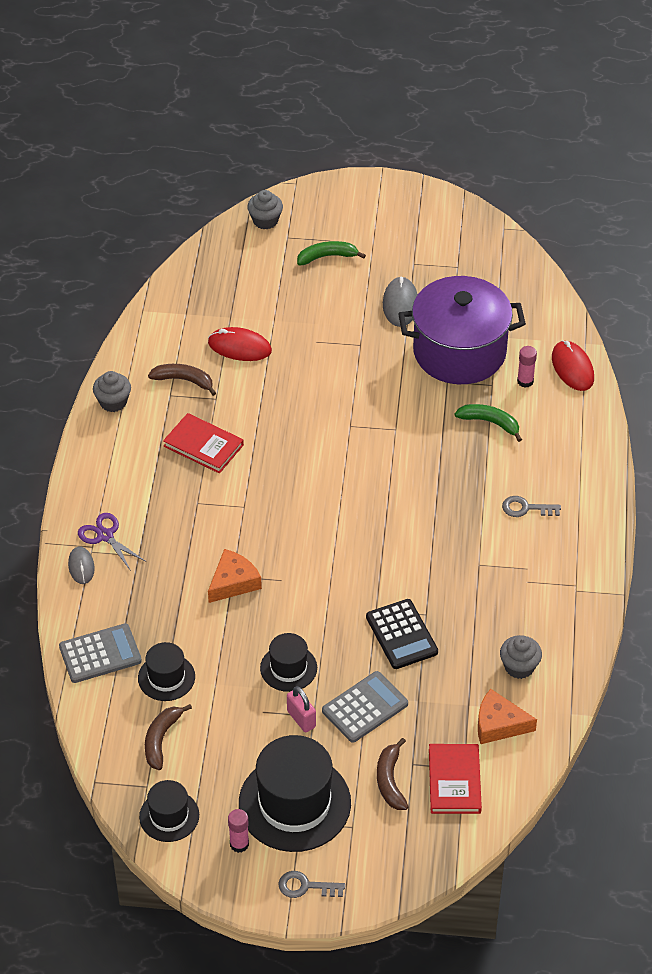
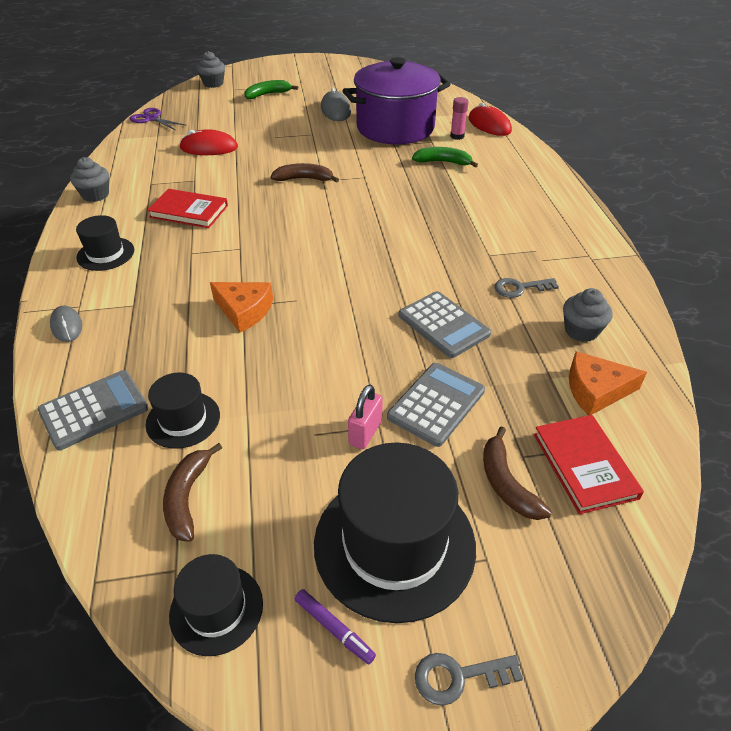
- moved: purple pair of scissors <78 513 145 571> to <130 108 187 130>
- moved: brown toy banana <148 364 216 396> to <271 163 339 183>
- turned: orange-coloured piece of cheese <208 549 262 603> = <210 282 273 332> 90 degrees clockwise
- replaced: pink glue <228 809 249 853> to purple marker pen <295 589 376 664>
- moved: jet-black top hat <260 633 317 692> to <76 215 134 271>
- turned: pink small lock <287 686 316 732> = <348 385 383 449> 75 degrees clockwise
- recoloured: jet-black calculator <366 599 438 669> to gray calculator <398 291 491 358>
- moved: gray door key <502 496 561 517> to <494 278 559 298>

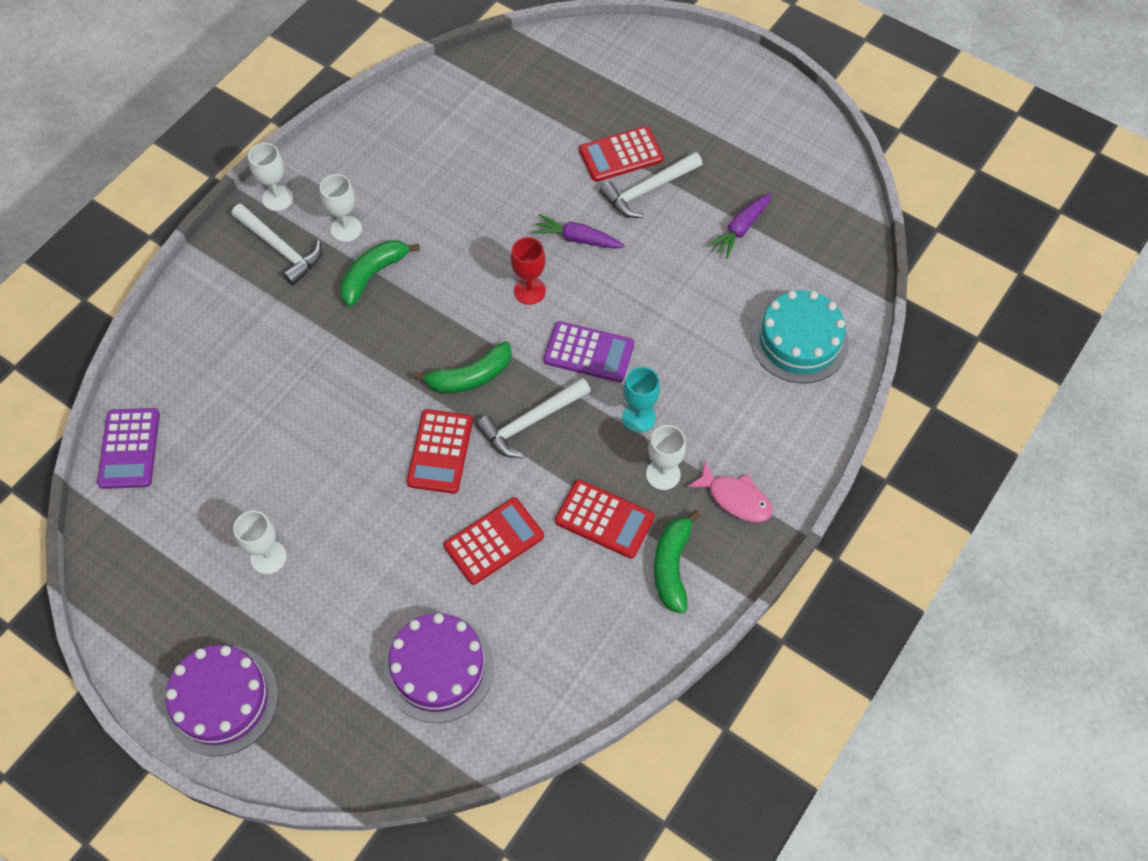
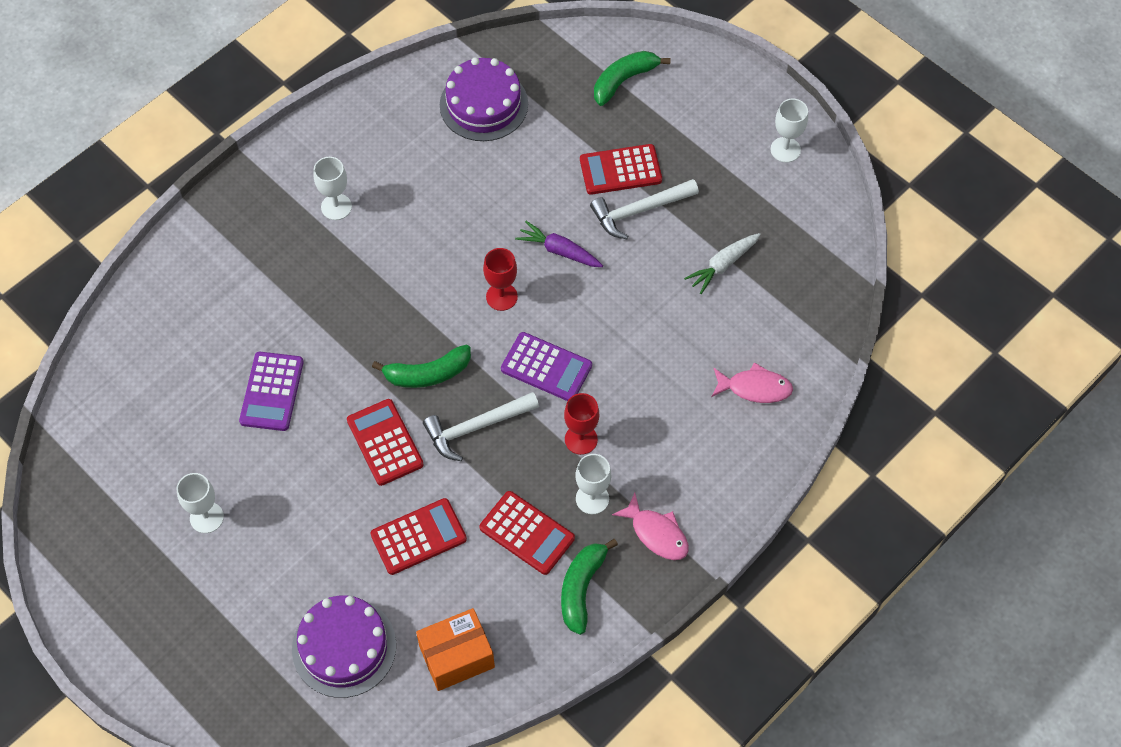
- moved: purple calculator <97 408 160 489> to <239 352 304 431>
- moved: purple gateau <165 645 278 756> to <440 57 528 141>
- removed: pure white claw hammer <232 204 322 286>
- moved: pure white goblet <248 143 293 211> to <771 99 808 162>
- moved: emerald toy banana <340 240 420 307> to <594 51 670 106>
- turned: red calculator <407 409 473 494> = <347 399 424 486> 135 degrees clockwise
- recoloured: turquoise goblet <622 367 660 433> to red goblet <564 393 599 455>
- recoloured: purple carrot <707 193 772 259> to pure white carrot <684 233 761 294>
- replaced: turquoise gateau <751 290 849 384> to pink toy fish <711 362 793 403>
- added: orange-coloured box <416 608 495 691>

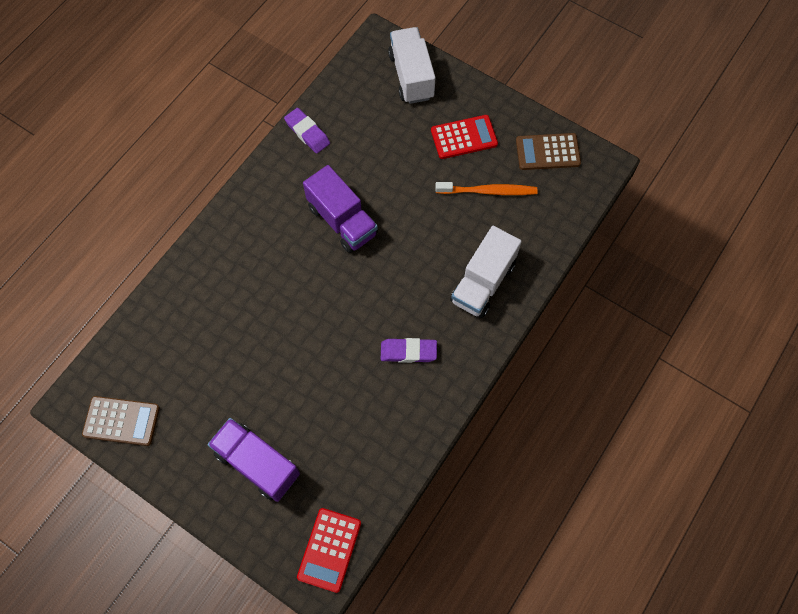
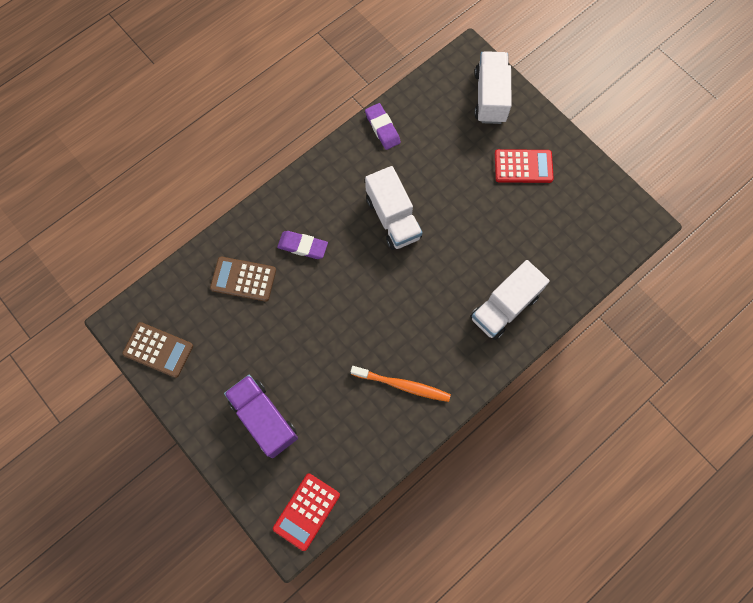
- recoloured: purple toy truck <303 165 378 253> to pure white toy truck <365 166 422 250>
- moved: purple pencil eraser <381 338 437 363> to <277 231 328 259>
- moved: orange-coloured dental brush <435 182 538 195> to <350 366 451 402>
- moved: brown calculator <516 133 581 170> to <210 257 276 302>

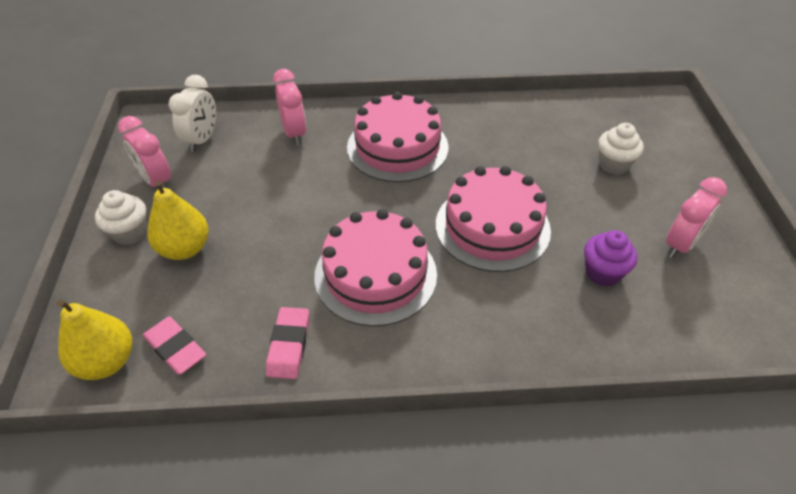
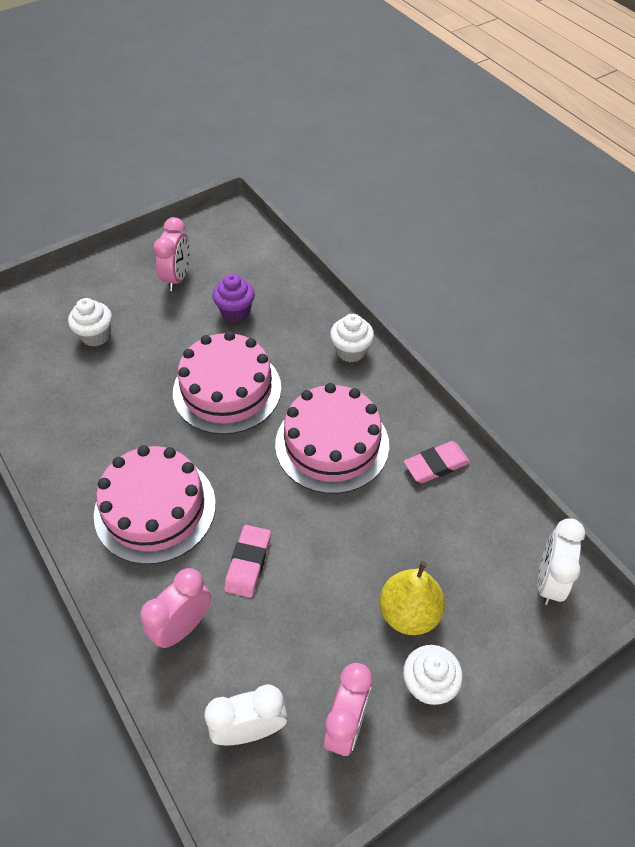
- replaced: bright yellow pear <57 300 132 380> to pure white alarm clock <537 518 585 605>
- moved: pink pencil eraser <143 316 206 375> to <224 525 271 598>
- turned: pink alarm clock <666 177 727 258> = <153 217 190 291> 90 degrees clockwise
- added: pure white fairy cake <330 314 374 363>

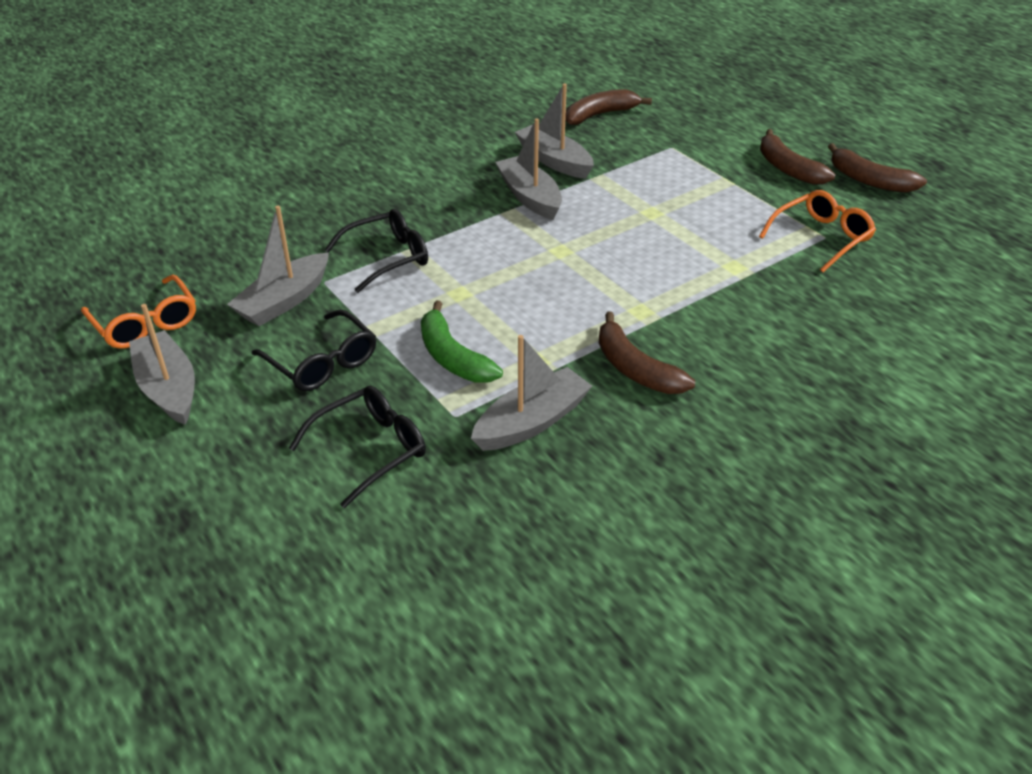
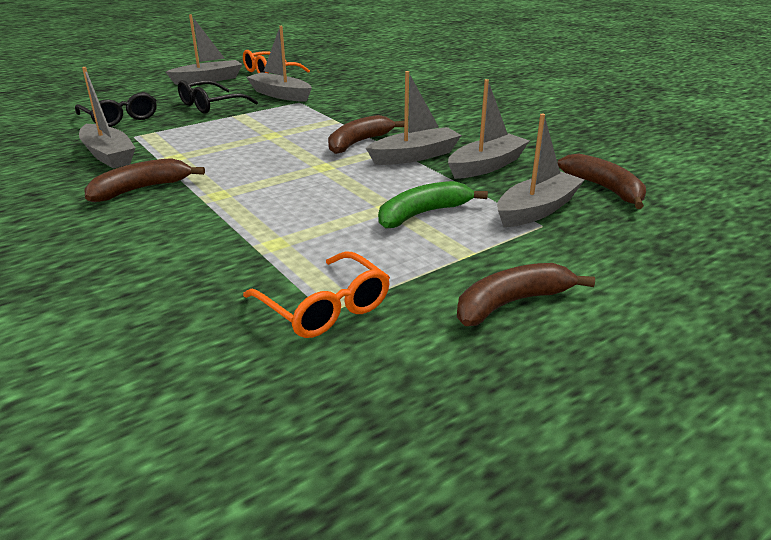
- removed: jet-black spectacles <325 209 428 293>
- moved: emerald toy banana <421 300 503 383> to <378 181 488 229>
- moved: brown toy banana <828 143 927 193> to <328 115 404 154>
- added: gray sailboat <497 114 584 227>

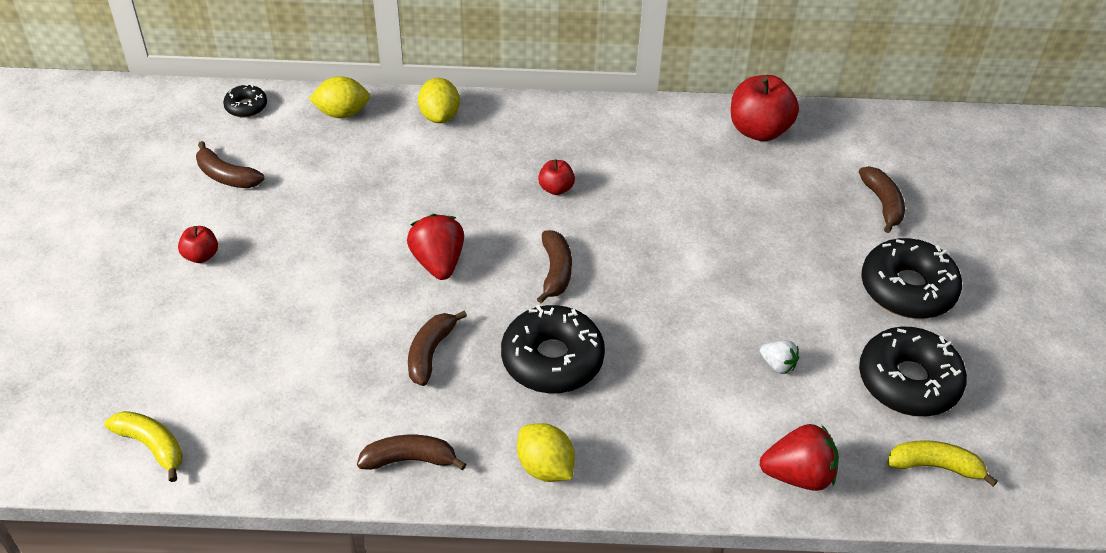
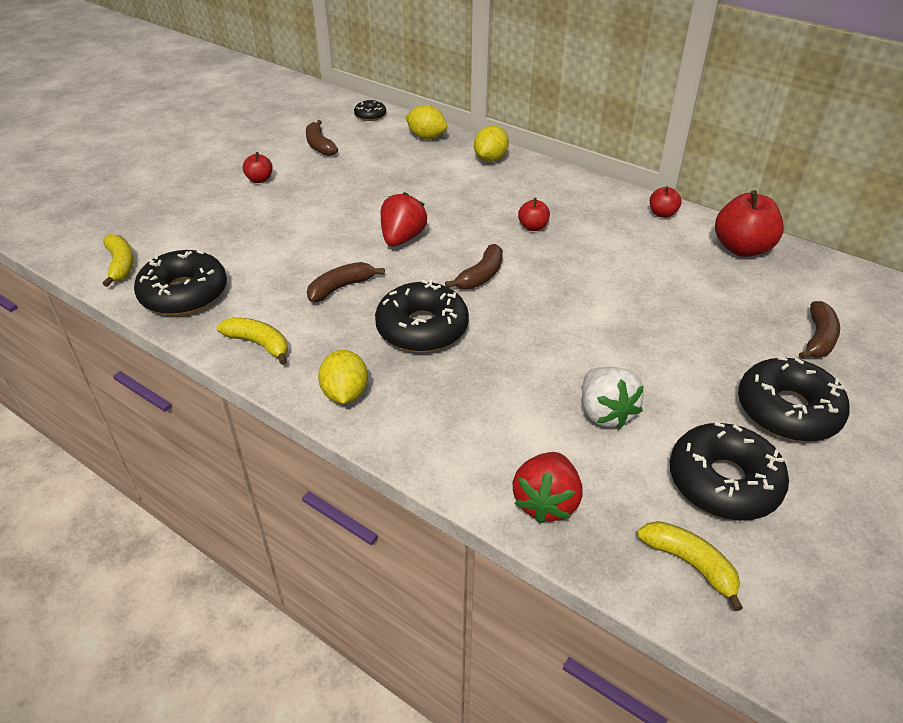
- recoloured: brown toy banana <357 435 466 470> to bright yellow toy banana <217 317 288 365>
- resized: pure white strawberry <760 340 799 374> = <582 367 644 429> x1.78
- turned: red strawberry <760 424 839 491> = <512 452 582 523> 75 degrees clockwise
- added: jet-black doughnut <134 250 227 316>
- added: red toy apple <650 186 681 218>

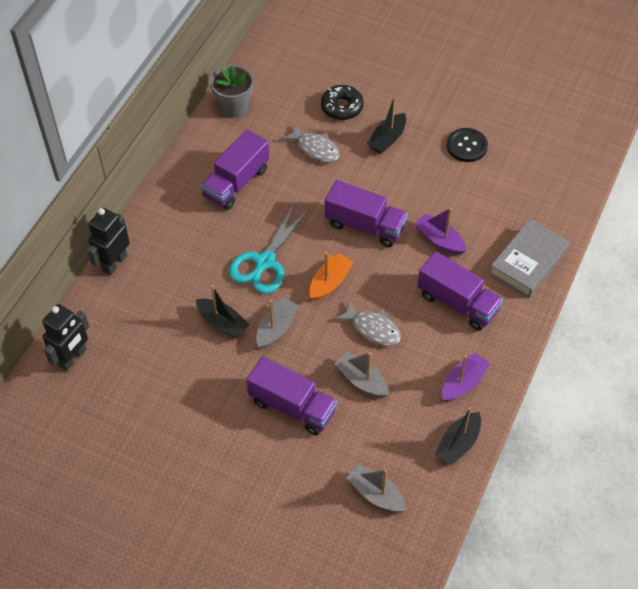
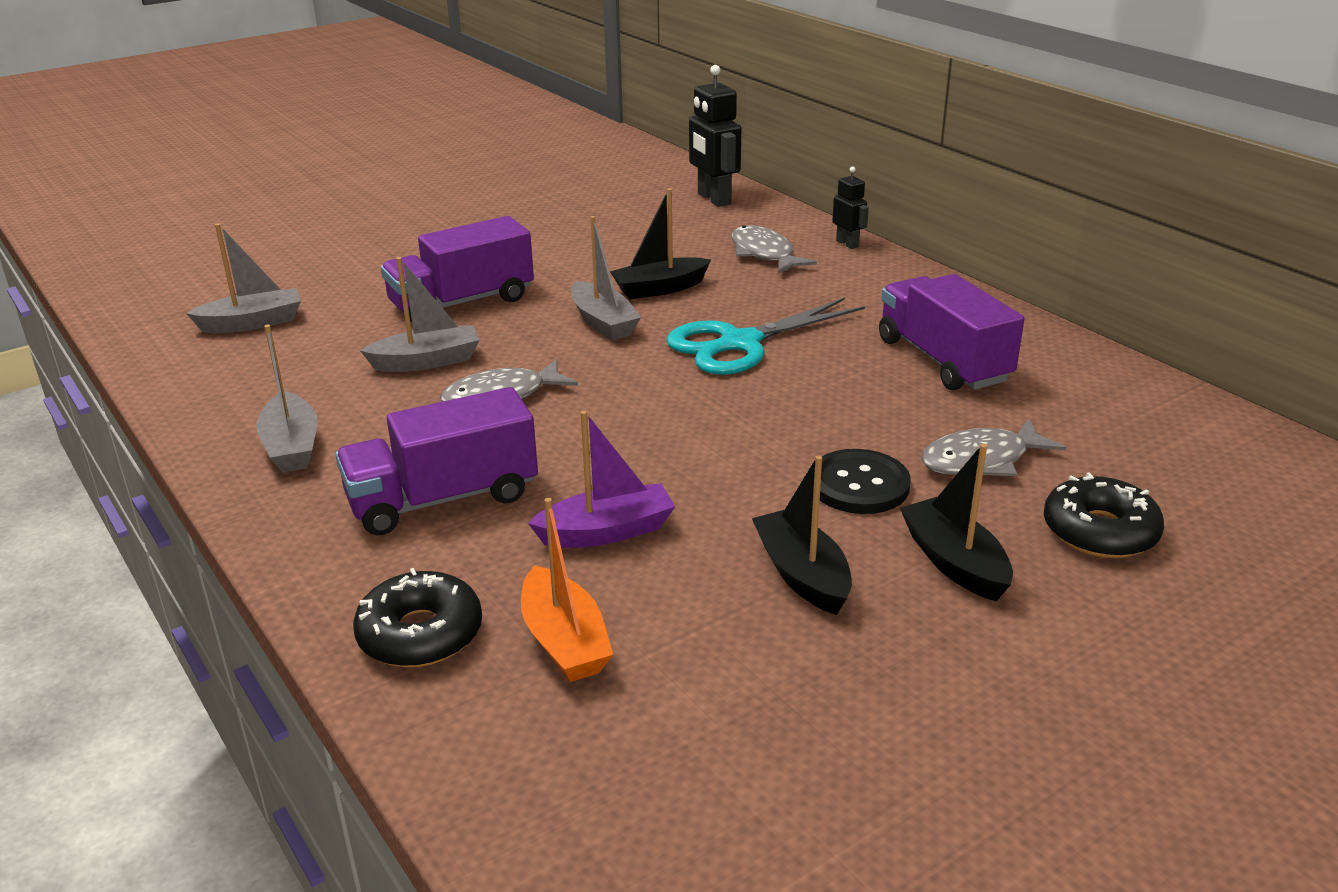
- resized: jet-black robot figure <87 208 130 275> = <832 166 869 249> x0.55
- removed: gray flower pot <210 65 254 117>
- turned: turquoise pair of scissors <229 203 310 294> = <666 298 865 375> 90 degrees counterclockwise
- moved: orange-coloured sailboat <309 252 354 301> to <521 498 613 682>
- removed: purple toy truck <325 180 408 247>
- moved: jet-black sailboat <435 407 481 466> to <752 456 852 615>
- recoloured: purple sailboat <442 353 490 402> to gray sailboat <256 325 318 472>
- moved: jet-black button <447 128 488 162> to <820 449 911 514>
- replaced: gray book <489 219 570 298> to jet-black doughnut <353 568 482 667>
- added: gray toy fish <731 225 817 274>

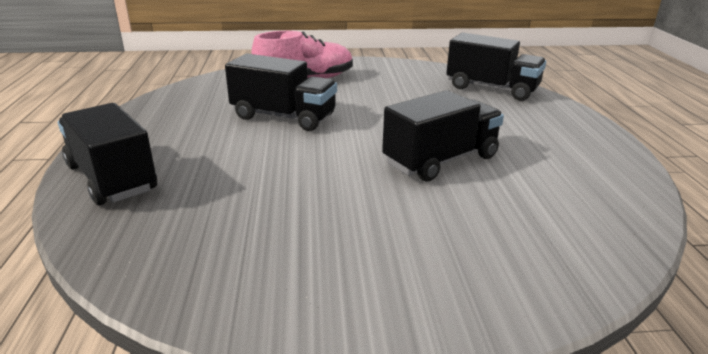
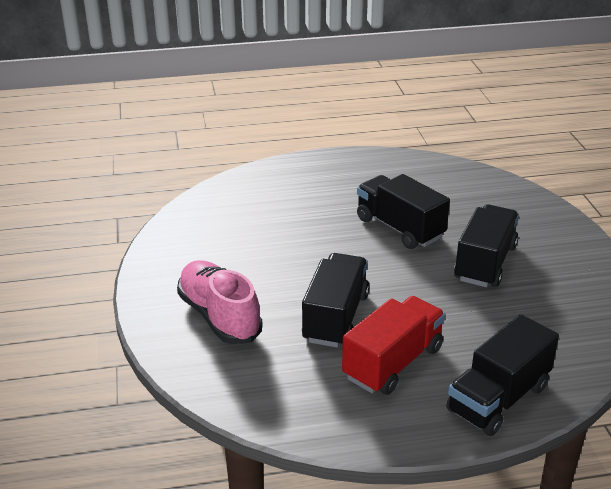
- moved: jet-black toy truck <446 33 546 101> to <454 204 519 287>
- added: red toy truck <342 296 445 395>

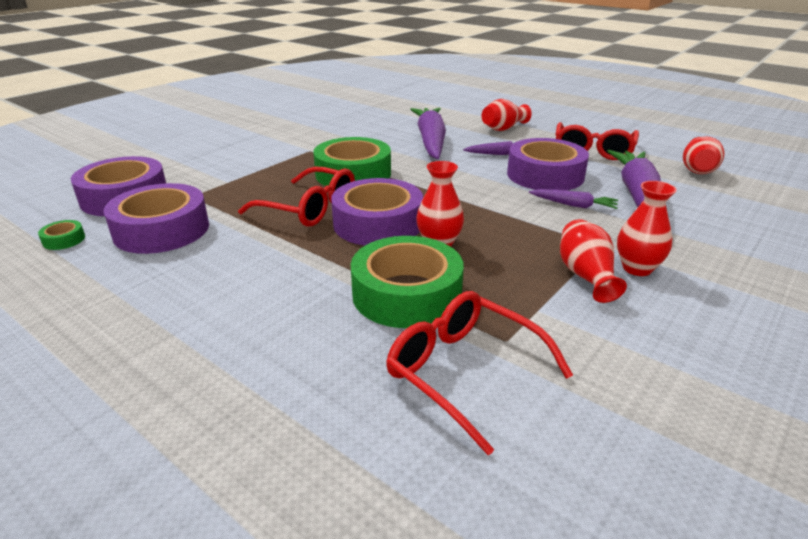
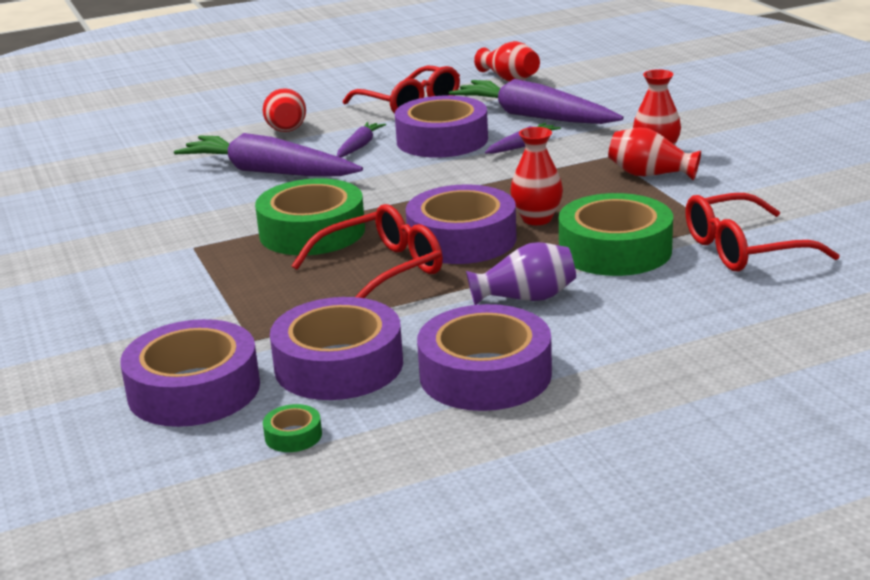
- added: purple tape <417 304 552 411>
- added: purple tall vase <466 242 576 305>

